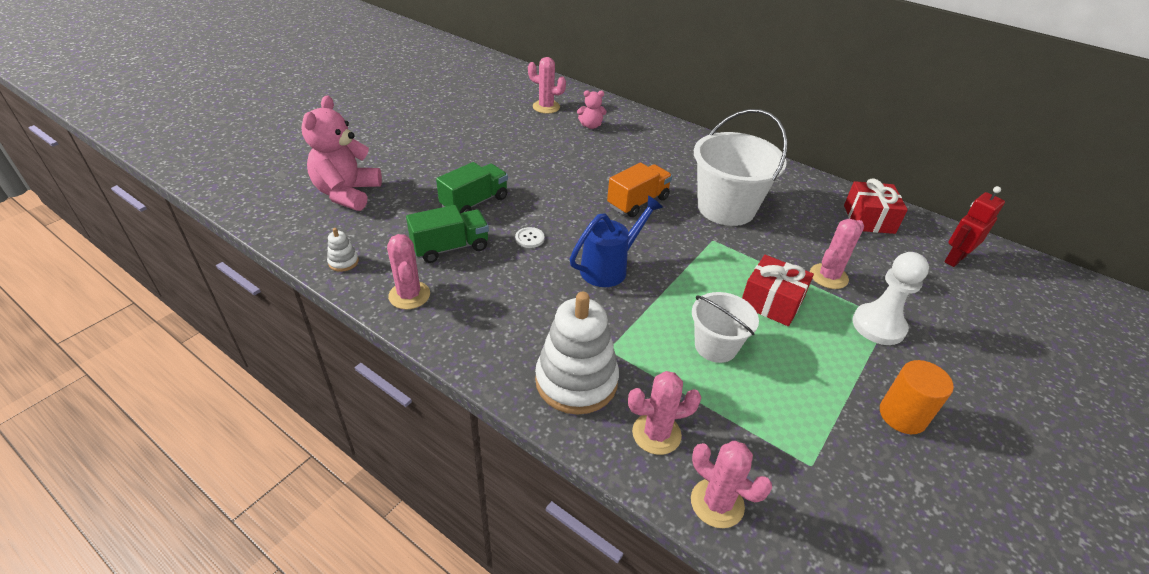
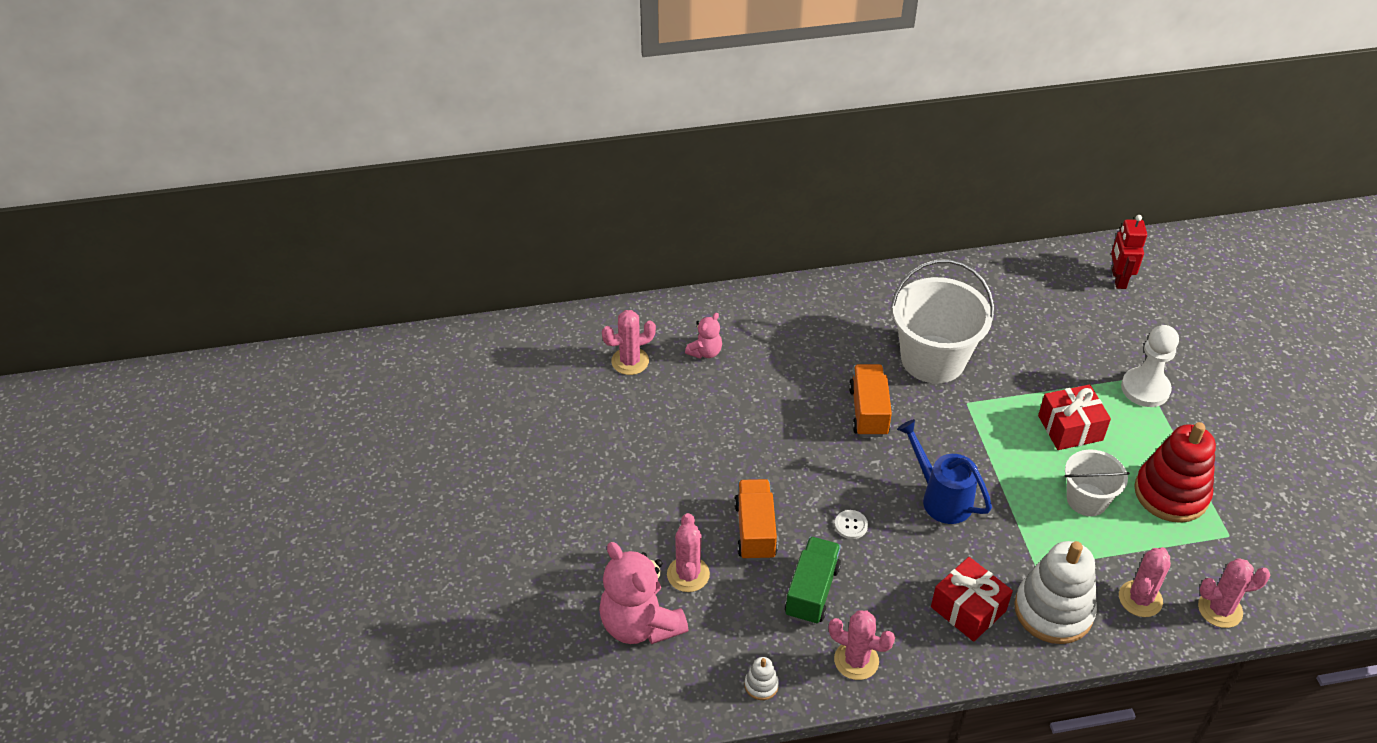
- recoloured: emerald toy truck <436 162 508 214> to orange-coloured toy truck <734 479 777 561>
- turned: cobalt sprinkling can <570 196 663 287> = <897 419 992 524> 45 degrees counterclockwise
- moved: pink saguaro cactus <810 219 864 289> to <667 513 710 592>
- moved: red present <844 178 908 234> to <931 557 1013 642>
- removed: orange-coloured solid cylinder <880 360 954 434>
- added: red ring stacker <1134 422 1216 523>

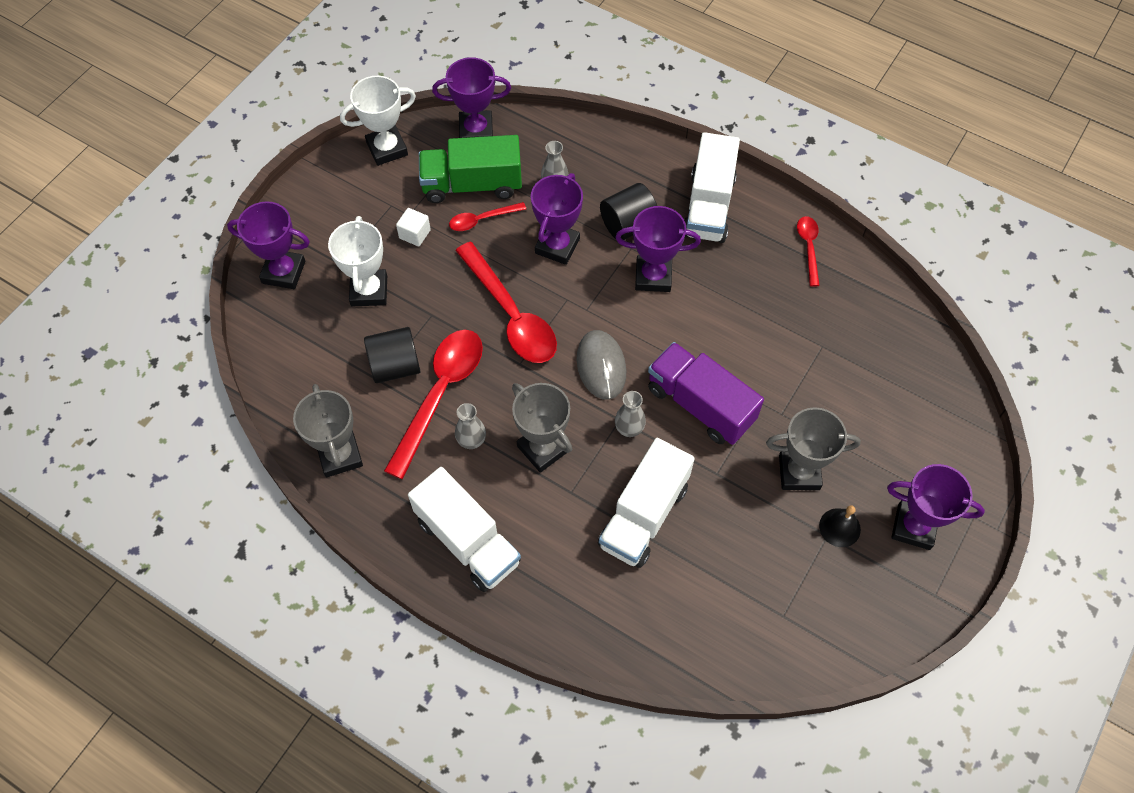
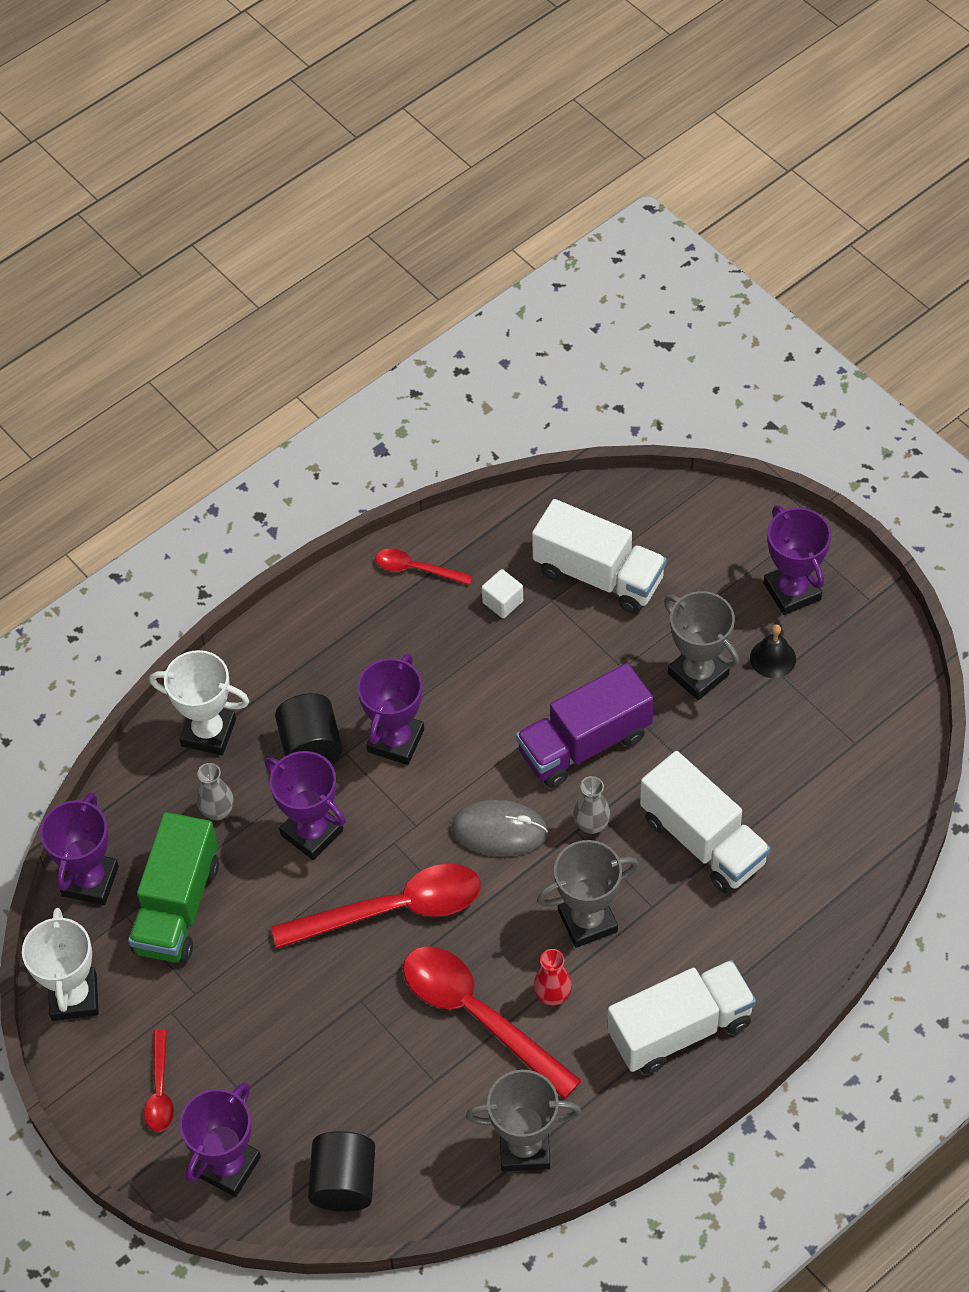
- moved: pure white award cup <328 216 387 306> to <149 650 249 755>
- moved: jet-black solid cylinder <364 327 420 383> to <308 1131 375 1212>
- moved: pure white solid cube <396 208 431 246> to <482 569 523 618>
- moved: red teaspoon <449 202 526 231> to <144 1029 174 1132>
- recoloured: gray tall vase <455 403 486 449> to red tall vase <533 949 572 1005>
- moved: pure white toy truck <684 132 740 243> to <532 499 666 614>
- turned: gray award cup <766 407 861 490> = <664 591 739 700> 60 degrees counterclockwise
- turned: purple award cup <887 464 985 550> = <764 505 831 615> 60 degrees counterclockwise

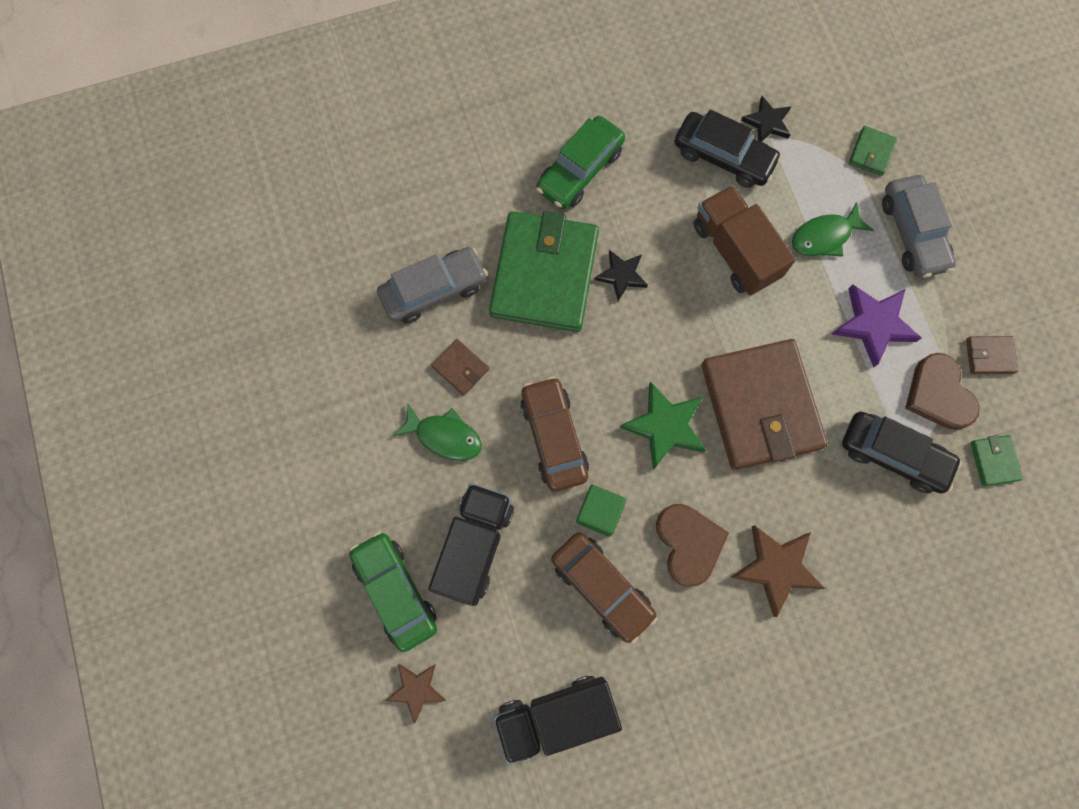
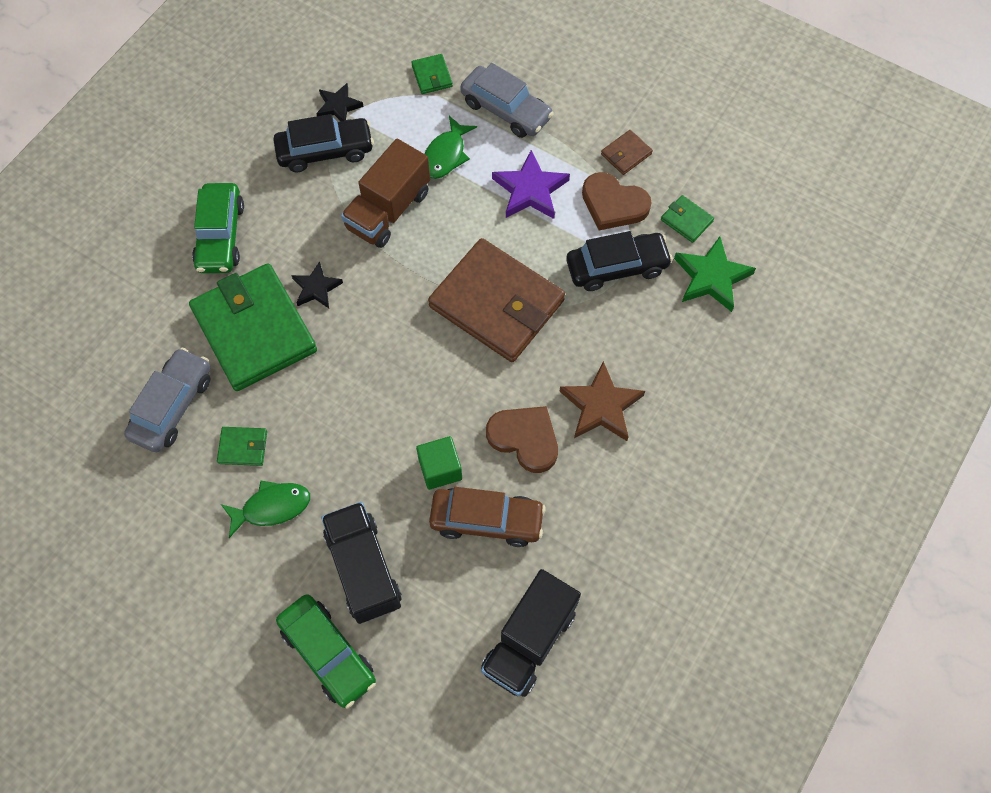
- turned: emerald toy car <349 531 437 652> = <276 594 376 708> 150 degrees counterclockwise
- removed: brown five-pointed star <386 664 446 724>
- recoloured: brown billfold <431 339 489 395> to emerald billfold <217 427 267 466>
- removed: brown toy car <520 376 589 491>
- moved: emerald five-pointed star <619 382 706 470> to <674 236 756 312>
- turned: brown toy truck <694 185 796 295> = <341 139 430 248> 75 degrees counterclockwise

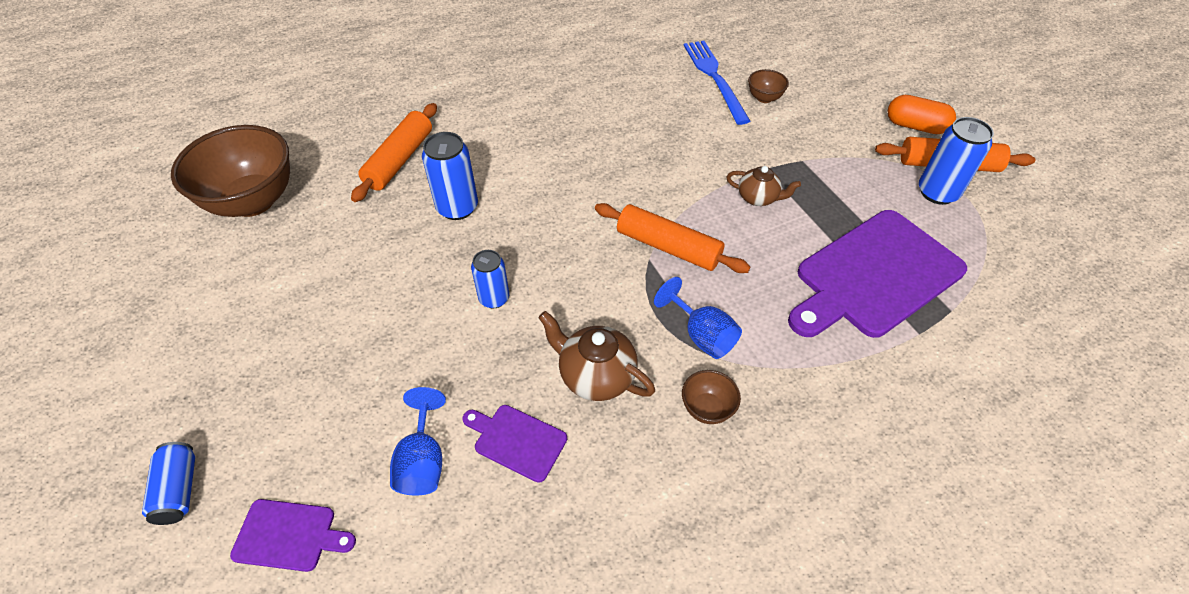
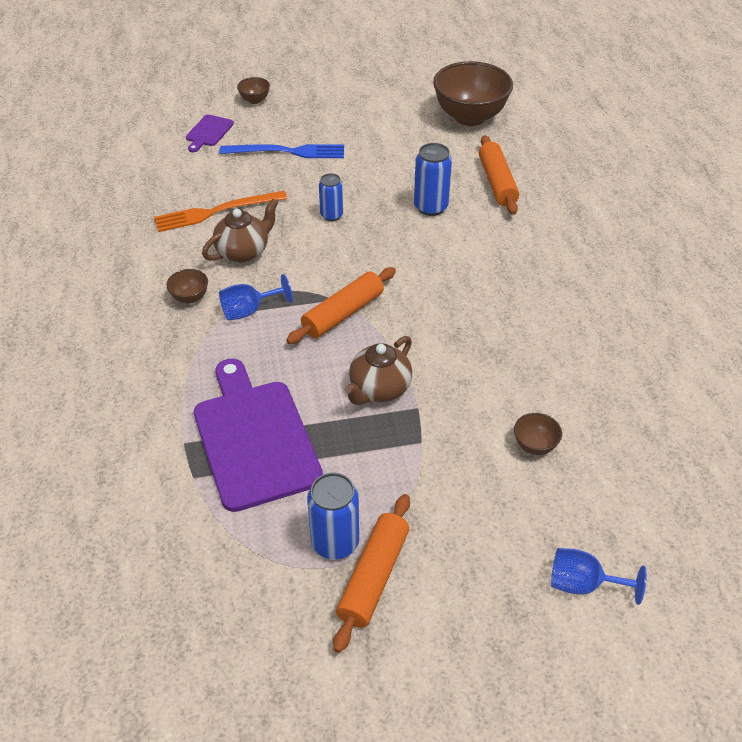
- replaced: cobalt soda can <142 442 195 525> to brown deep dish <237 77 270 104>
- turned: orange-coloured rolling pin <351 103 437 202> = <479 135 519 215> 45 degrees clockwise
- moved: cobalt goblet <390 387 446 495> to <551 548 647 605>
- replaced: purple cutting board <463 405 567 483> to orange-coloured dinner fork <154 191 288 232>
- moved: cobalt dinner fork <684 41 750 125> to <219 144 344 158>
- resized: brown tea pot <726 166 801 206> = <344 336 412 405> x1.51
- removed: orange-coloured pill <888 95 956 134>

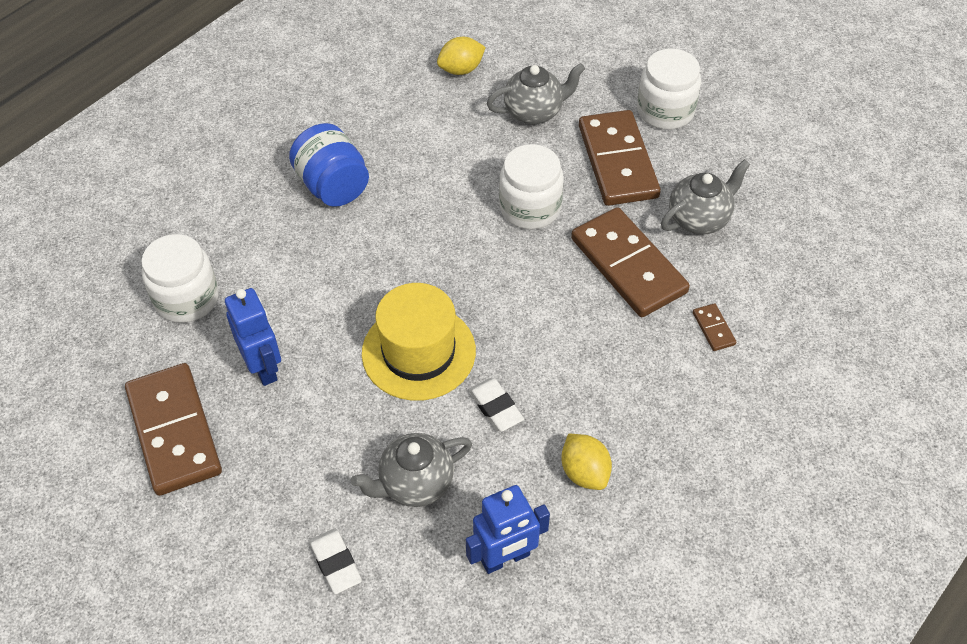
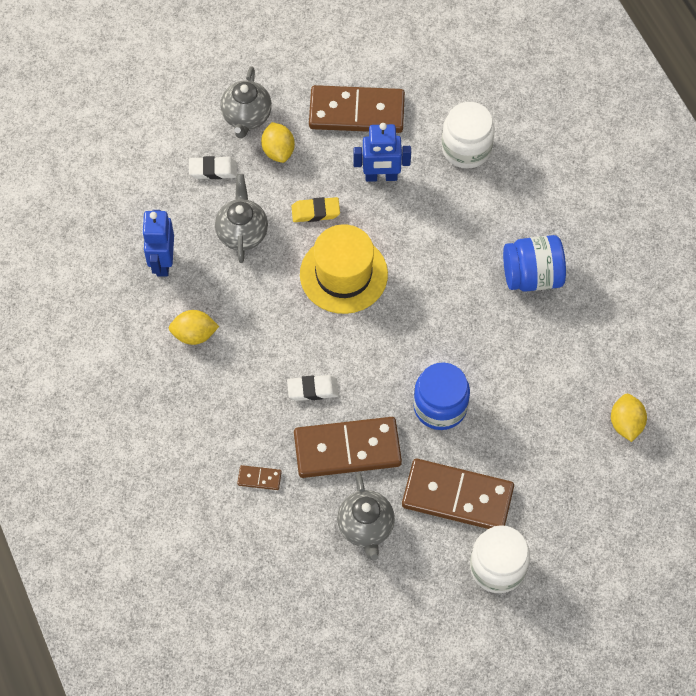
- moved: pure white pencil eraser <468 378 524 432> to <287 375 339 401>
- moved: gray tea pot <487 63 585 125> to <220 67 272 138>
- recoloured: pure white jam jar <499 144 564 229> to cobalt jam jar <413 362 470 430>
- added: bright yellow citrus fruit <261 122 295 163>
- added: bright yellow pencil eraser <291 197 340 222>

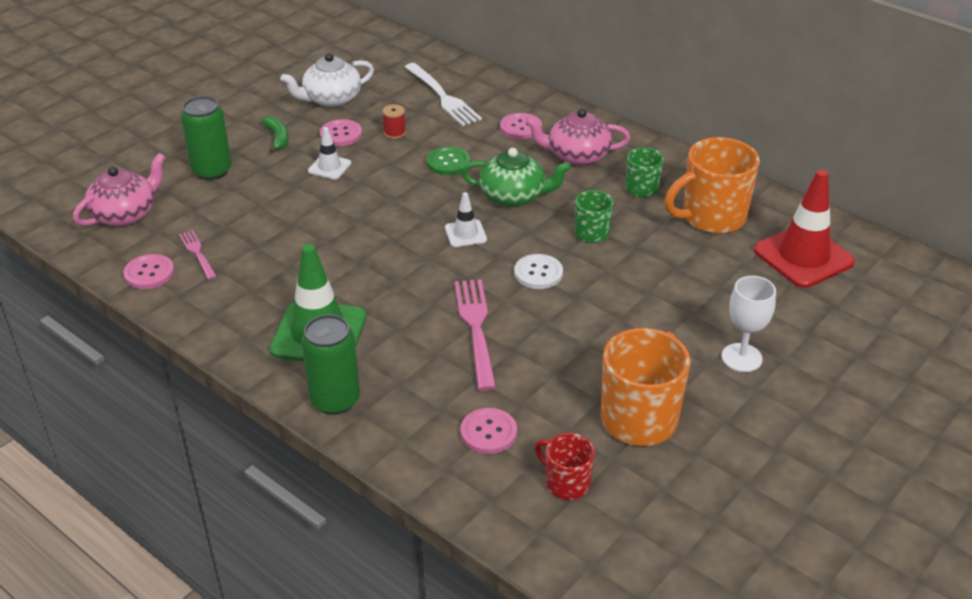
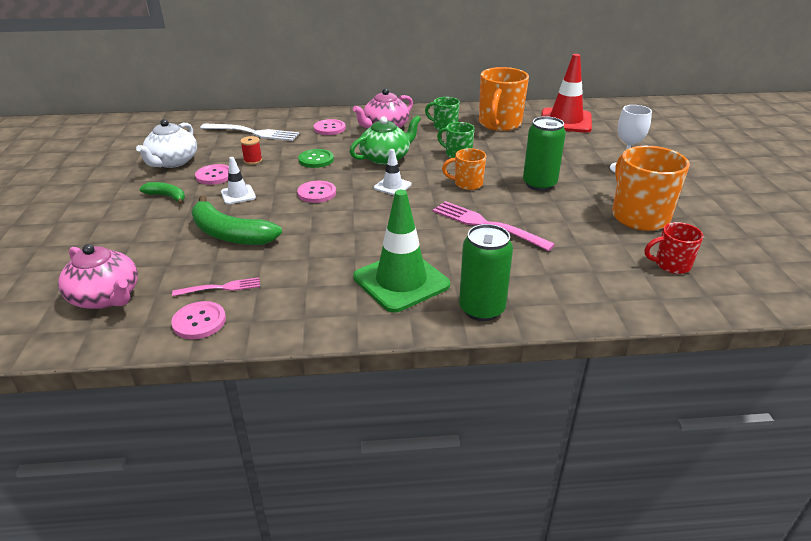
- turned: pink tea pot <73 153 166 226> = <58 244 138 309> 135 degrees clockwise
- turned: pink dinner fork <179 230 217 280> = <172 277 260 296> 150 degrees clockwise
- moved: emerald soda can <181 96 232 180> to <523 116 566 191>
- moved: pink button <461 408 517 454> to <297 181 336 203>
- replaced: pure white button <514 254 563 289> to orange-coloured tea mug <442 148 486 190>
- added: emerald toy banana <191 196 282 245>

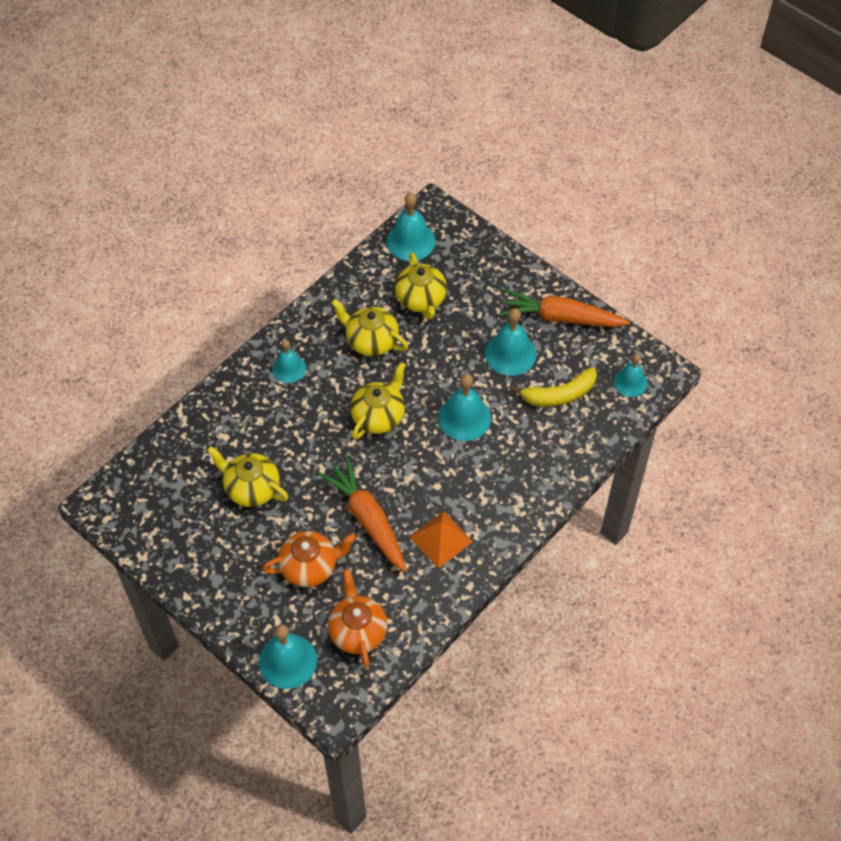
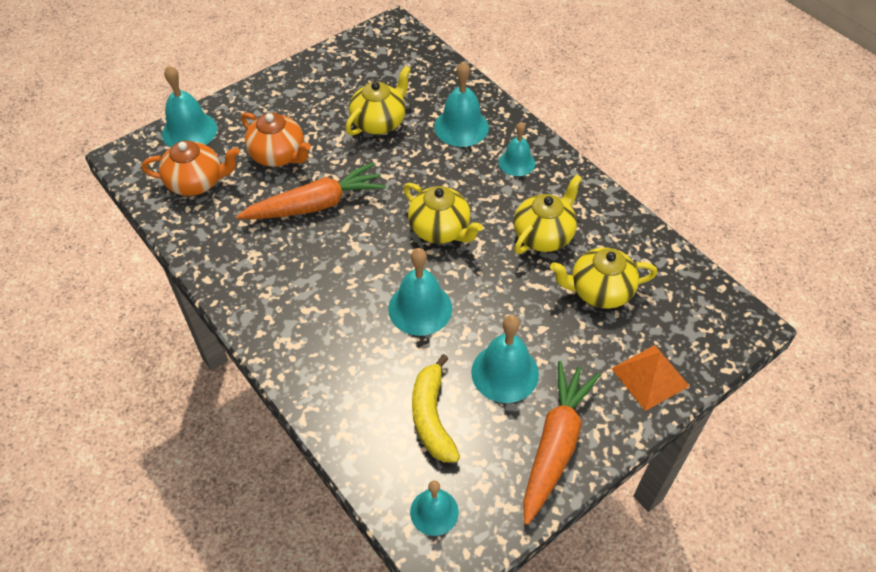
- turned: orange-coloured tea pot <262 531 356 587> = <241 112 311 167> 45 degrees counterclockwise
- moved: turquoise bell <386 193 436 261> to <434 61 489 147>
- moved: orange-coloured solid pyramid <409 511 473 568> to <611 345 689 411>

